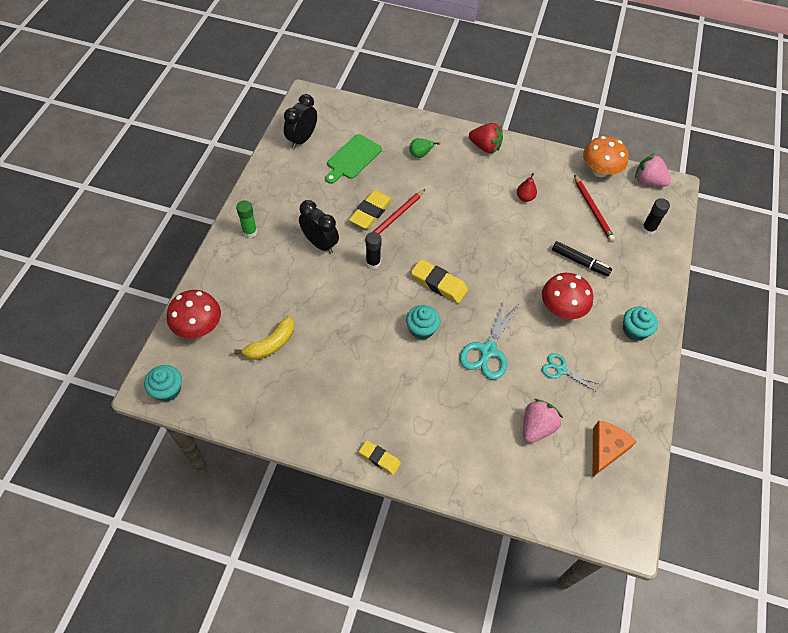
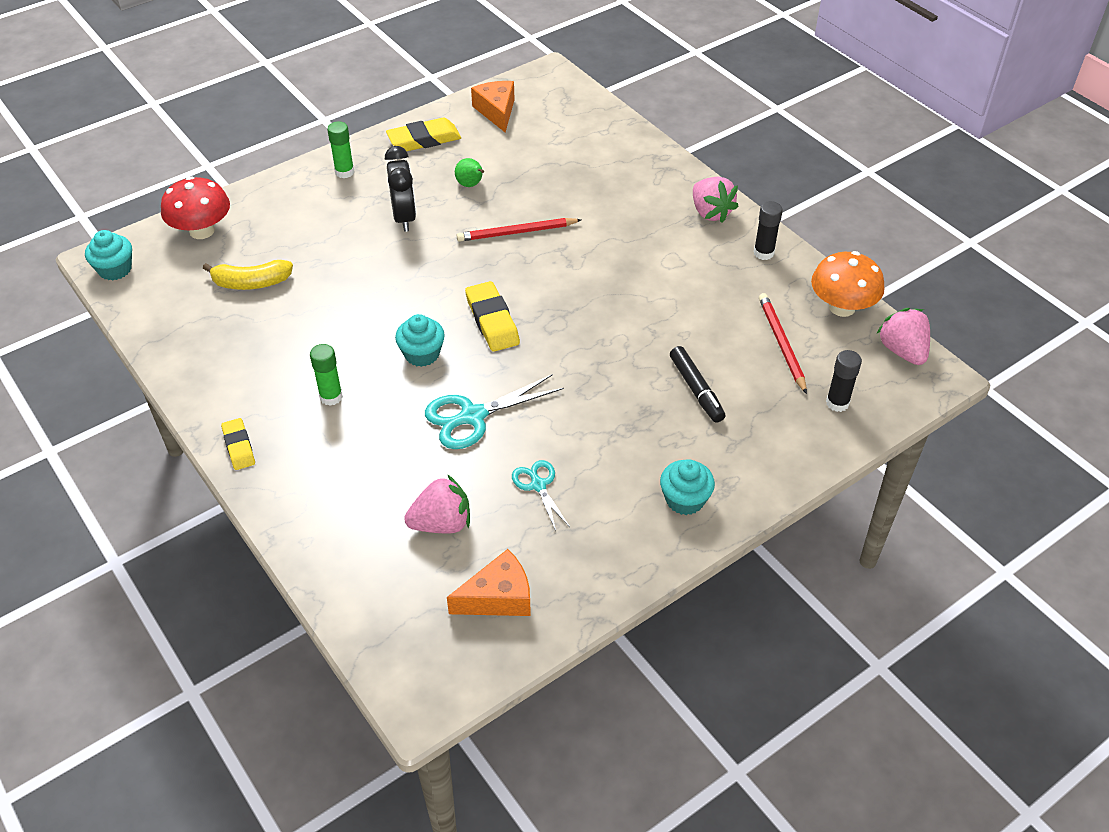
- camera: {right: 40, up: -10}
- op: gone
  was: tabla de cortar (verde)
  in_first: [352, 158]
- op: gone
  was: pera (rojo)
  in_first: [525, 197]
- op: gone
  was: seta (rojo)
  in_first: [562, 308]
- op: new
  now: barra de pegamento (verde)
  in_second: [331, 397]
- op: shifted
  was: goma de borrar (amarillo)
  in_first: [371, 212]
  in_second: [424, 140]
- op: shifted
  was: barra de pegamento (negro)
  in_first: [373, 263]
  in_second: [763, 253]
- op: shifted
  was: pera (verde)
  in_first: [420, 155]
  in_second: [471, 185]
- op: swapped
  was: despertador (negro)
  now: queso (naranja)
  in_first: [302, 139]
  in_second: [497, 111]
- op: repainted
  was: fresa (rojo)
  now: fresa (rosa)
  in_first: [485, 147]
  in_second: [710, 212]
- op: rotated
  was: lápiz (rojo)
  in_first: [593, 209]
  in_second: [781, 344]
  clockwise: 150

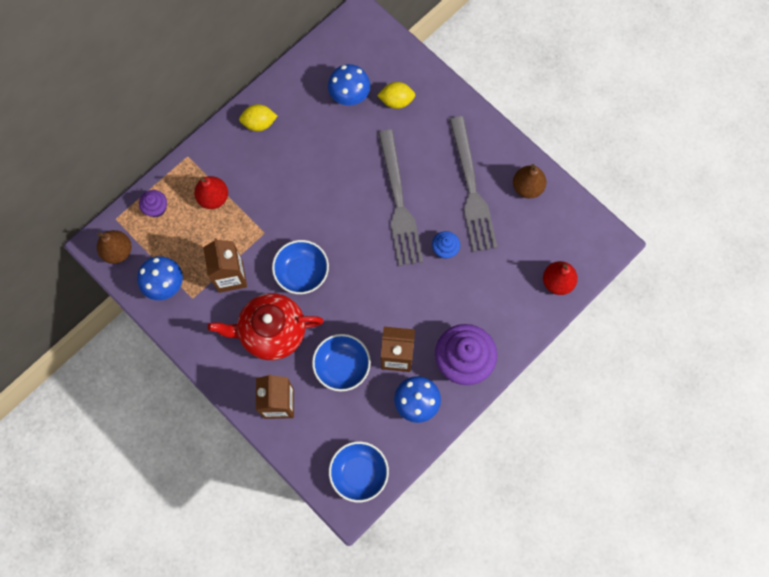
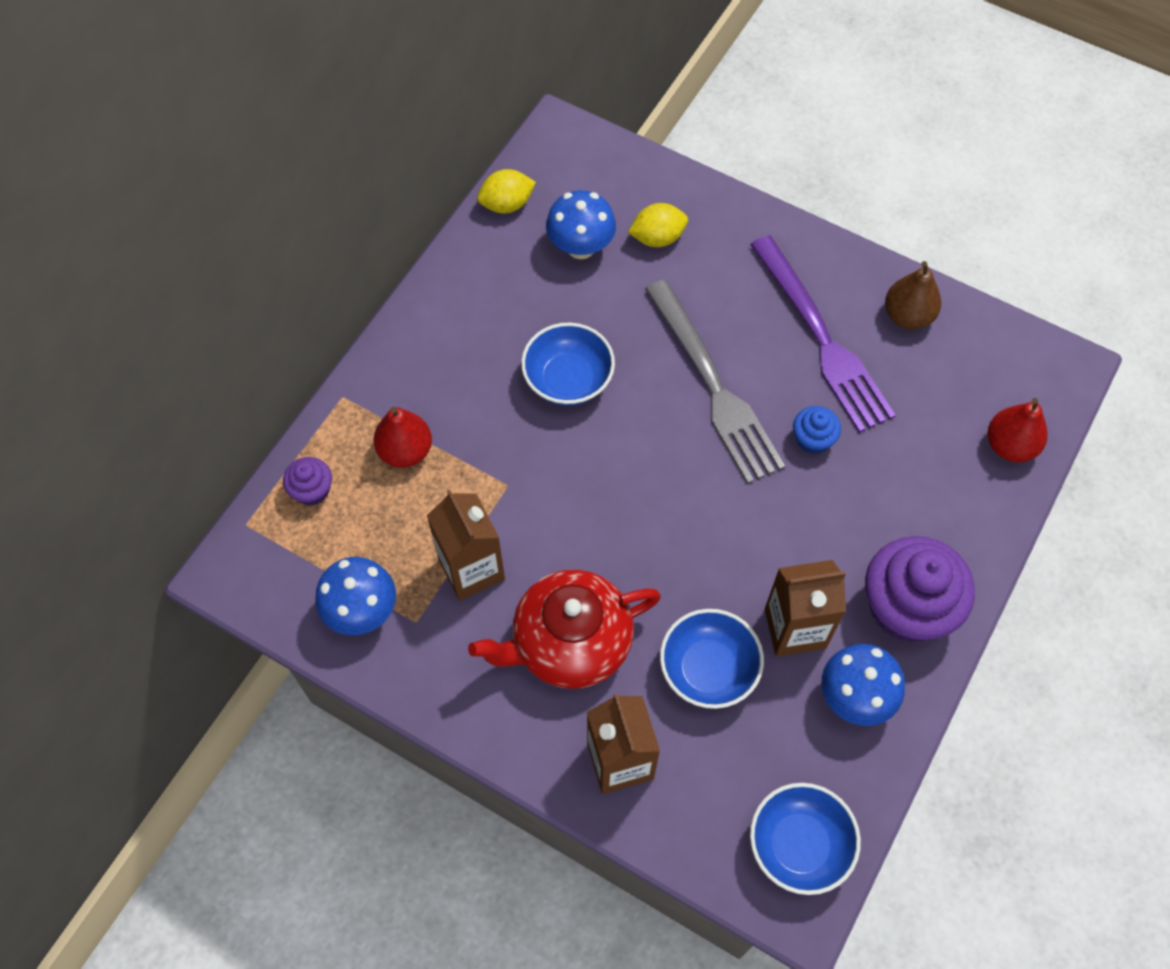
- camera: {right: -15, up: -10}
- op: gone
  was: pera (marrón)
  in_first: [118, 251]
- op: shifted
  was: limón (amarillo)
  in_first: [259, 123]
  in_second: [507, 204]
- op: shifted
  was: cuenco (azul)
  in_first: [302, 272]
  in_second: [568, 379]
- op: repainted
  was: tenedor (gris)
  now: tenedor (morado)
  in_first: [471, 188]
  in_second: [821, 338]

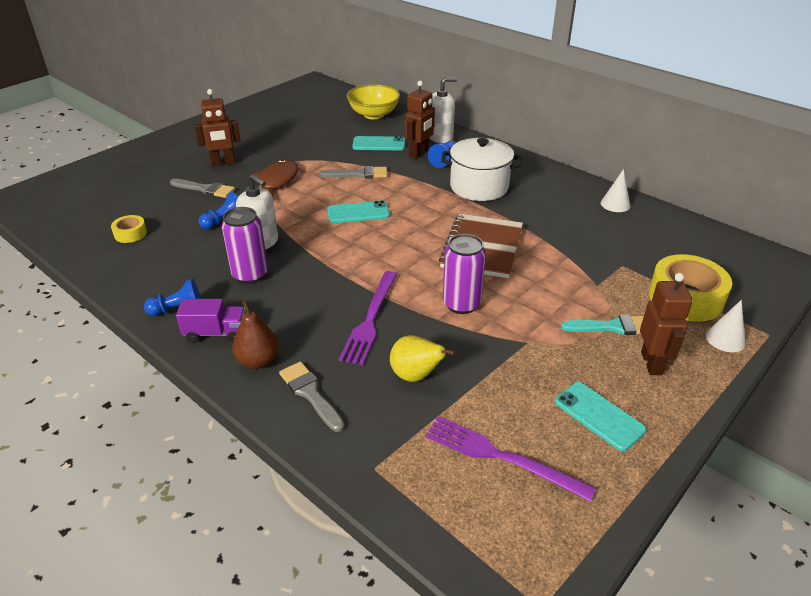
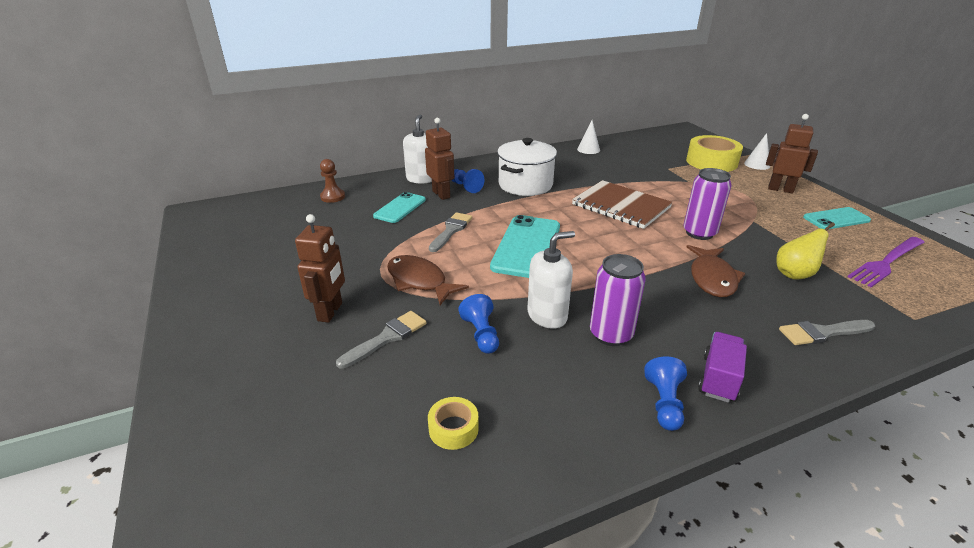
- camera: {right: -65, up: -5}
- op: gone
  was: pera (marrón)
  in_first: [258, 361]
- op: gone
  was: pincel (turquesa)
  in_first: [612, 327]
- op: swapped
  was: tenedor (morado)
  now: pez (marrón)
  in_first: [370, 319]
  in_second: [712, 278]
- op: swapped
  was: cuenco (amarillo)
  now: peón (marrón)
  in_first: [373, 114]
  in_second: [333, 197]
- op: scaled
  was: móvil (turquesa)
  in_first: [358, 213]
  in_second: [527, 246]
  ratio: 1.64

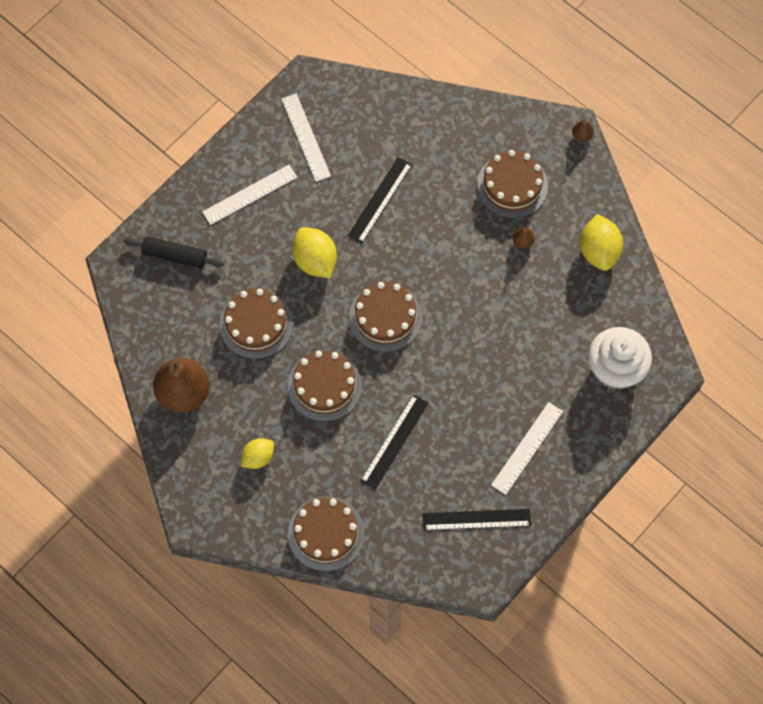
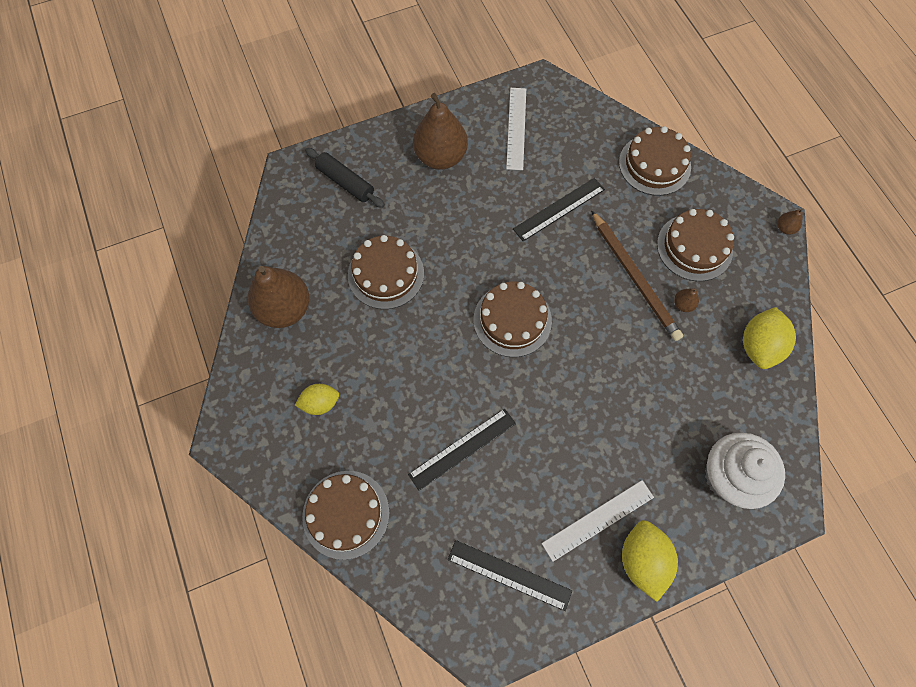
- camera: {right: 25, up: 0}
- op: new
  now: lápiz (marrón)
  in_second: [635, 277]
- op: shifted
  was: tarta (marrón)
  in_first: [324, 386]
  in_second: [654, 164]
- op: shifted
  was: limón (amarillo)
  in_first: [315, 261]
  in_second: [642, 560]
- op: swapped
  was: regla (blanco)
  now: pera (marrón)
  in_first: [250, 194]
  in_second: [440, 157]

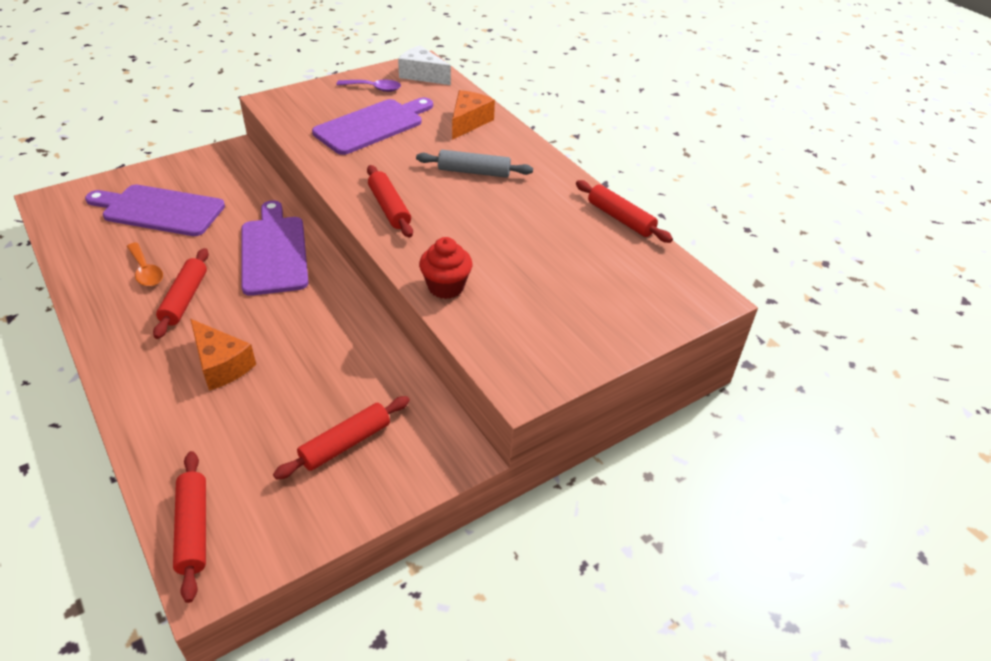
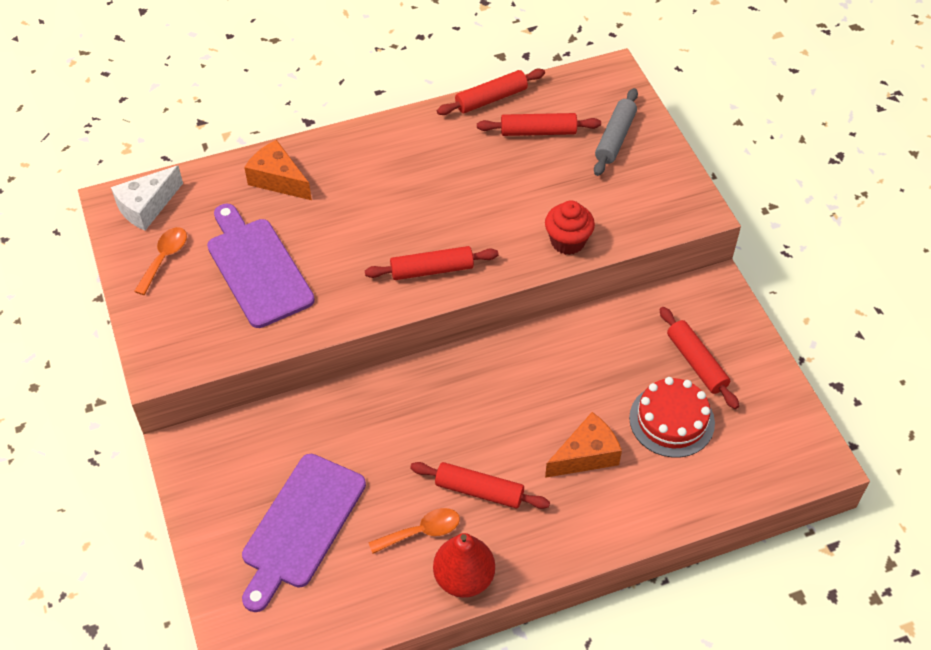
- camera: {right: -75, up: 10}
- op: gone
  was: tabla de cortar (morado)
  in_first: [274, 251]
- op: new
  now: pera (rojo)
  in_second: [464, 578]
- op: new
  now: tarta (rojo)
  in_second: [671, 420]
- op: shifted
  was: rodillo (rojo)
  in_first: [193, 529]
  in_second: [538, 131]
- op: shifted
  was: rodillo (gris)
  in_first: [474, 172]
  in_second: [615, 138]
- op: repainted
  was: cuchara (morado)
  now: cuchara (naranja)
  in_first: [374, 88]
  in_second: [164, 258]

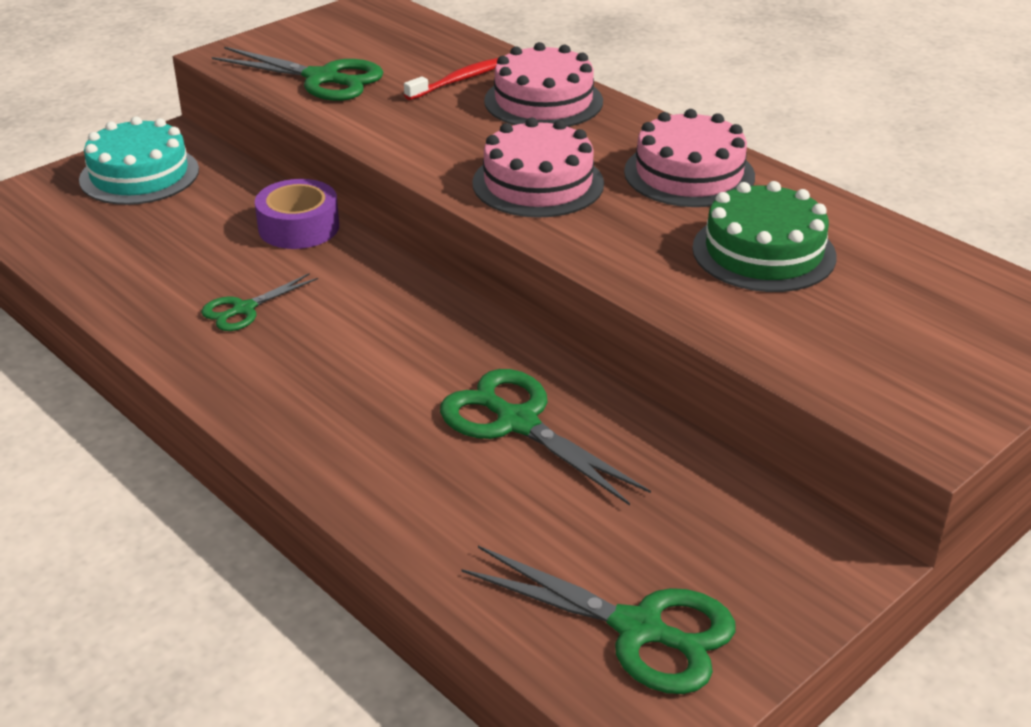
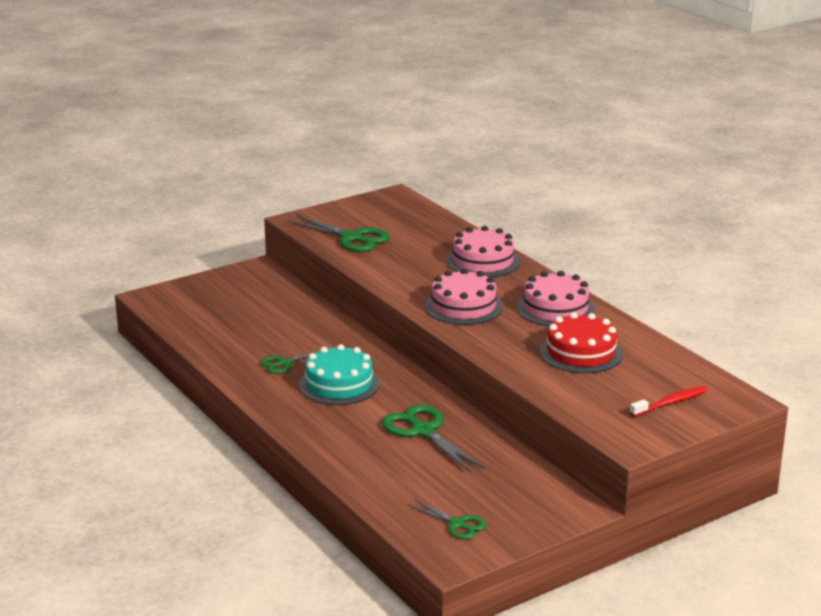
- camera: {right: 10, up: -10}
- op: gone
  was: cinta adhesiva (morado)
  in_first: [299, 227]
- op: shifted
  was: tarta (turquesa)
  in_first: [139, 175]
  in_second: [339, 384]
- op: shifted
  was: cepillo de dientes (rojo)
  in_first: [459, 80]
  in_second: [670, 403]
- op: repainted
  was: tarta (verde)
  now: tarta (rojo)
  in_first: [763, 252]
  in_second: [581, 353]
- op: scaled
  was: tijeras (verde)
  in_first: [638, 629]
  in_second: [457, 524]
  ratio: 0.58

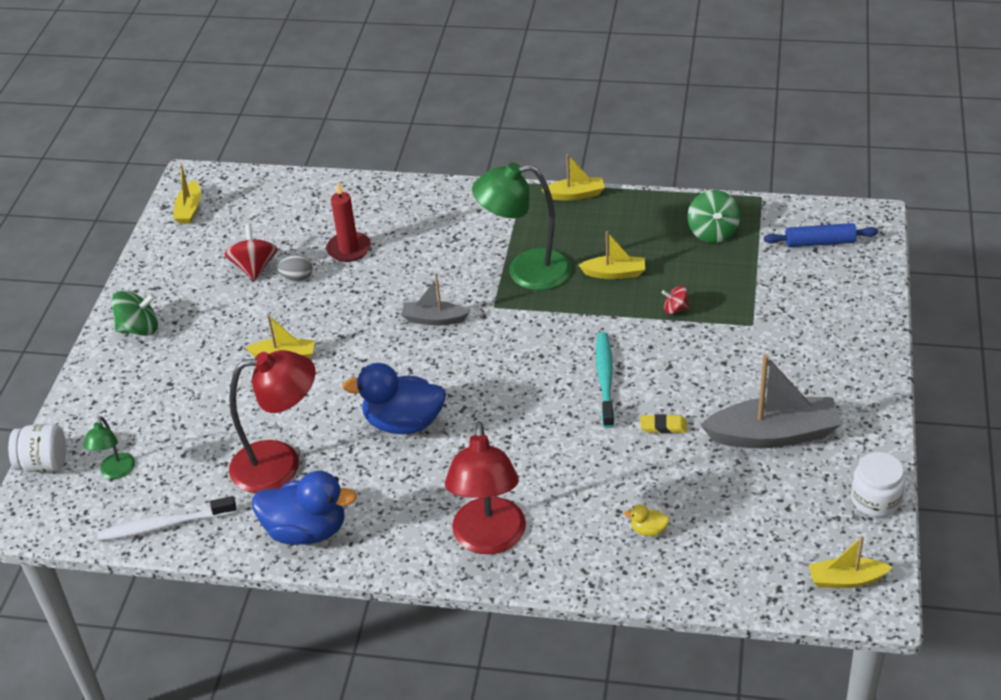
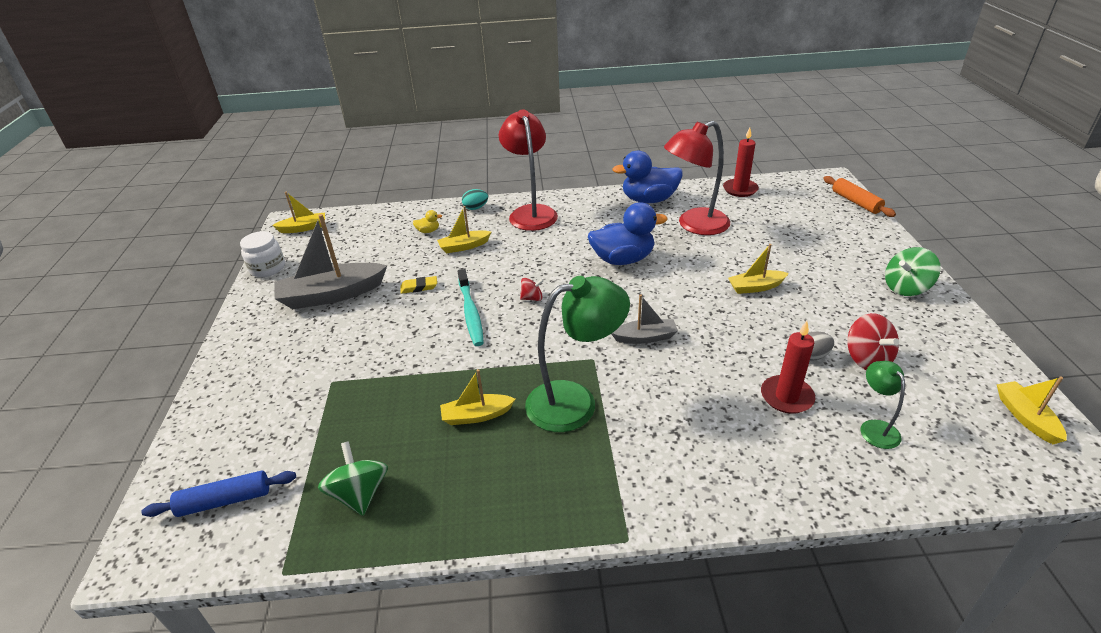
- camera: {right: 165, up: -5}
- op: new
  now: huevo (turquesa)
  in_second: [475, 208]
- op: shifted
  was: lámpara (verde)
  in_first: [116, 472]
  in_second: [875, 428]
- op: shifted
  was: barco (amarillo)
  in_first: [575, 195]
  in_second: [464, 246]
- op: shifted
  was: peonza (rojo)
  in_first: [675, 309]
  in_second: [532, 298]
- op: swapped
  was: tarro (blanco)
  now: rodillo (naranja)
  in_first: [44, 464]
  in_second: [856, 202]
- op: swapped
  was: cepillo de dientes (blanco)
  now: vela (rojo)
  in_first: [164, 525]
  in_second: [740, 189]

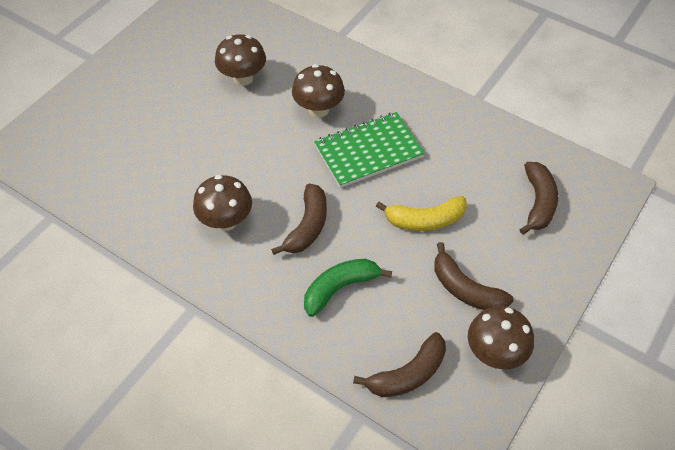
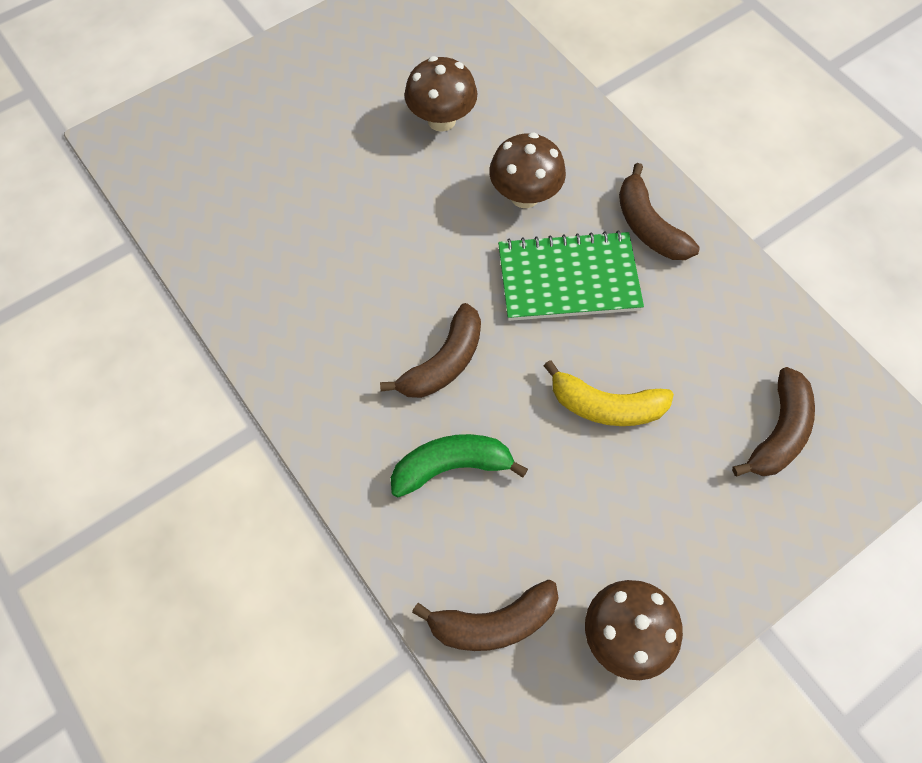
- camera: {right: 20, up: 10}
- op: gone
  was: seta (marrón)
  in_first: [226, 221]
- op: shifted
  was: plátano (marrón)
  in_first: [465, 289]
  in_second: [648, 226]

